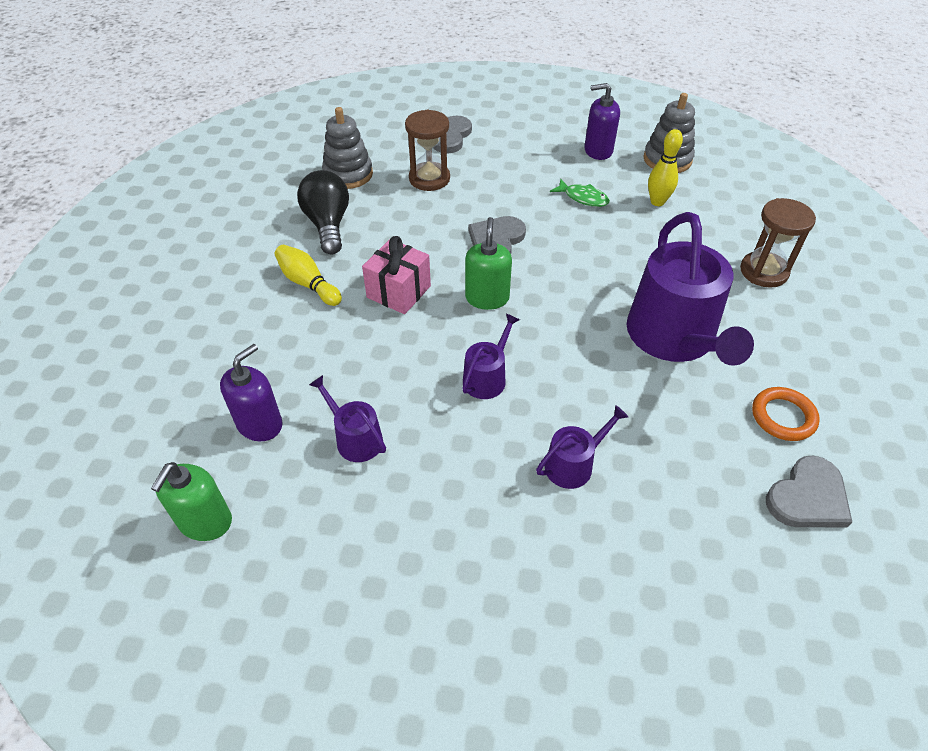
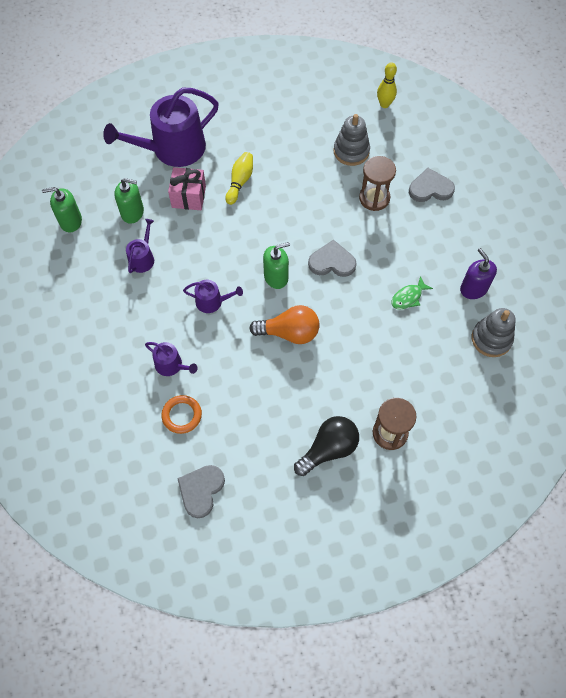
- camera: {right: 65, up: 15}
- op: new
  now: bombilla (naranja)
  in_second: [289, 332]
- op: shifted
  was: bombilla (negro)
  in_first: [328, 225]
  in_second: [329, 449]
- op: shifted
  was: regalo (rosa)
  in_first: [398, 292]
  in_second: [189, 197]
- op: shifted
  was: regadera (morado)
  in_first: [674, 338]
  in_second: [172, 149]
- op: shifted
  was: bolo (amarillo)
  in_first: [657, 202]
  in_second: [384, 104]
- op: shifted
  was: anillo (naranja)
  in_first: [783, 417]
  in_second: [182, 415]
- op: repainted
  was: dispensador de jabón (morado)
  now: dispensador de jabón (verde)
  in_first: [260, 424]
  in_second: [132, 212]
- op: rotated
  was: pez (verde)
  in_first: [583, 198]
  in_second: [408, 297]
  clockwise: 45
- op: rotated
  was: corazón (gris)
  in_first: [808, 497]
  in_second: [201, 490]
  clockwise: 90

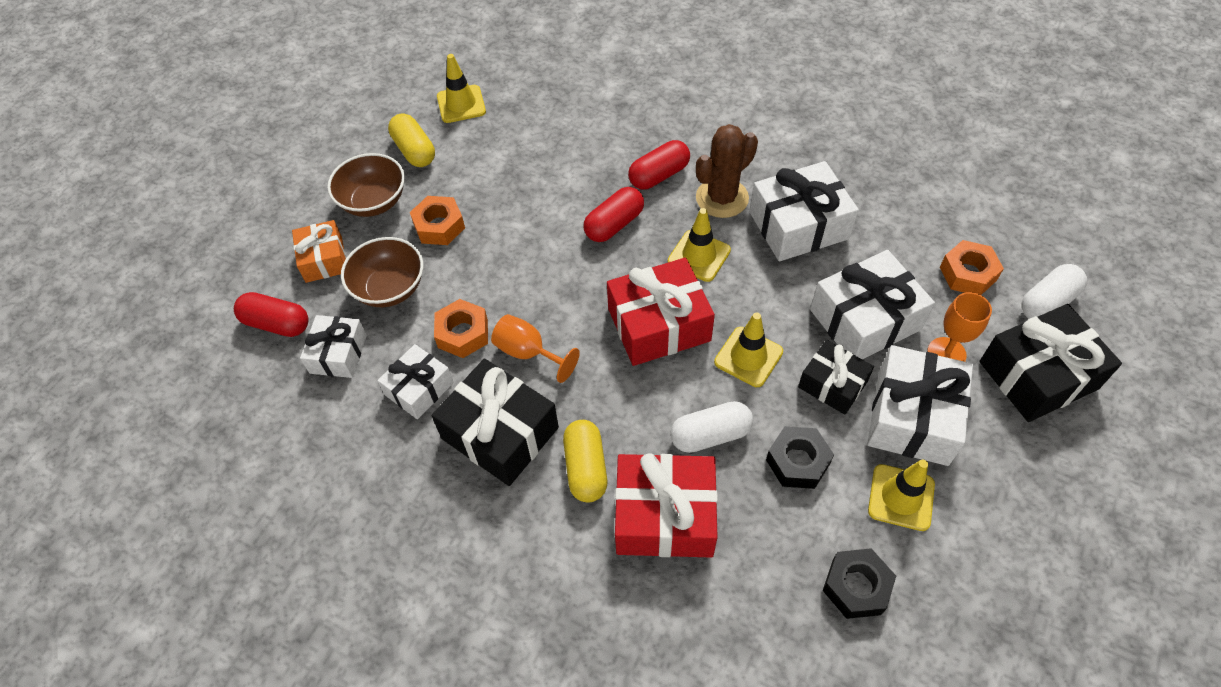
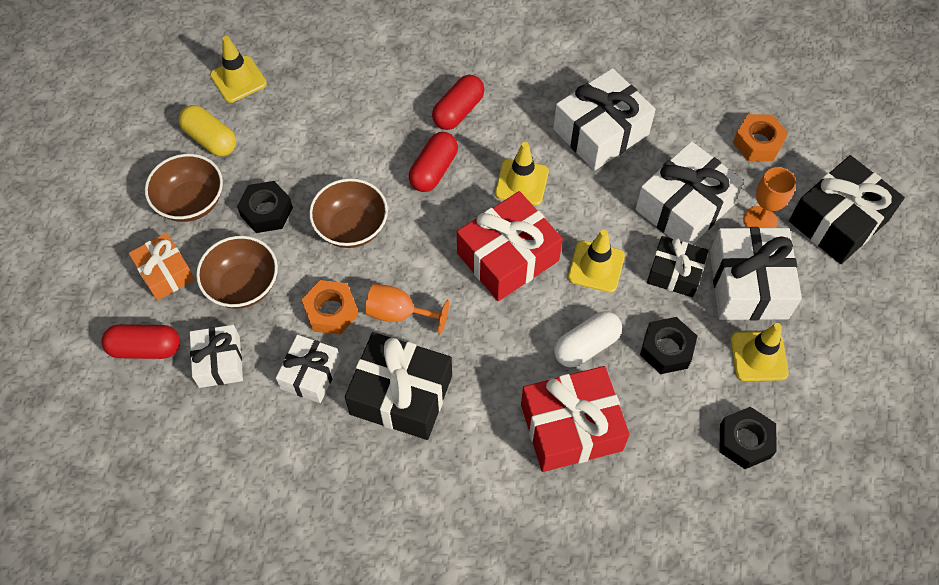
- camera: {right: -20, up: 5}
- op: gone
  was: cápsula (amarillo)
  in_first: [586, 468]
- op: gone
  was: cactus (marrón)
  in_first: [722, 198]
- op: gone
  was: cápsula (blanco)
  in_first: [1047, 302]
- op: new
  now: cuenco (marrón)
  in_second: [351, 227]
- op: repainted
  was: tuerca (naranja)
  now: tuerca (negro)
  in_first: [439, 226]
  in_second: [266, 211]

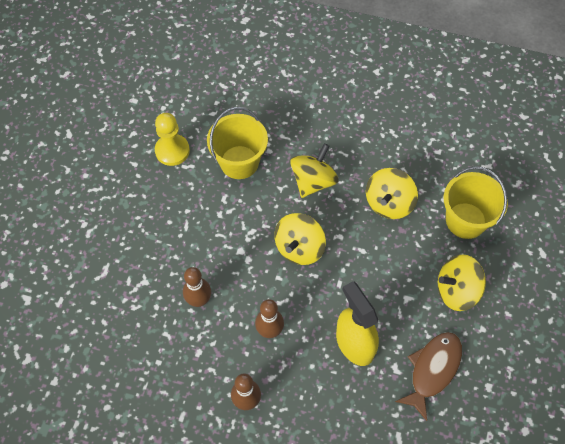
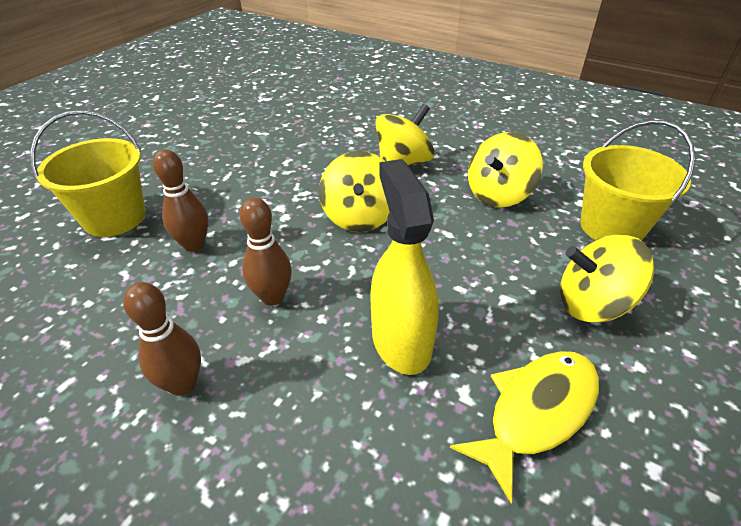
- camera: {right: 15, up: -20}
- op: gone
  was: peón (amarillo)
  in_first: [172, 151]
- op: shifted
  was: balde (amarillo)
  in_first: [239, 162]
  in_second: [114, 218]
- op: repainted
  was: pez (marrón)
  now: pez (amarillo)
  in_first: [432, 370]
  in_second: [536, 412]
- op: rotated
  was: peonza (amarillo)
  in_first: [299, 248]
  in_second: [359, 217]
  clockwise: -45

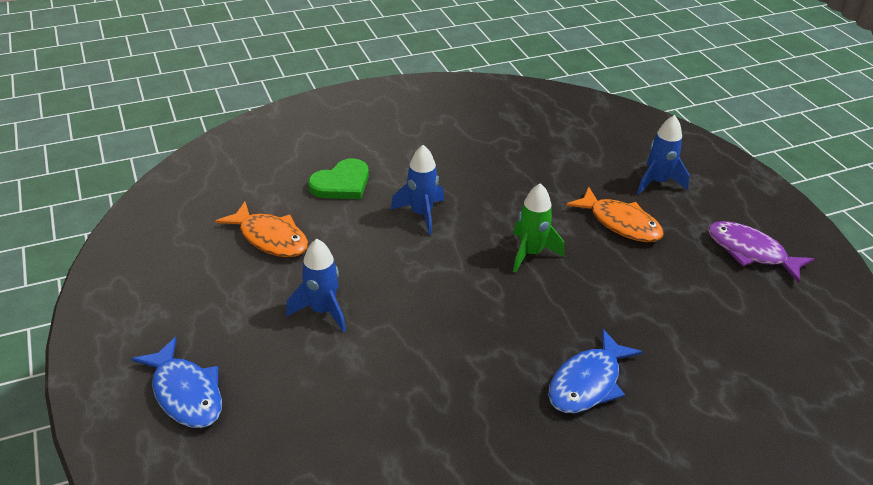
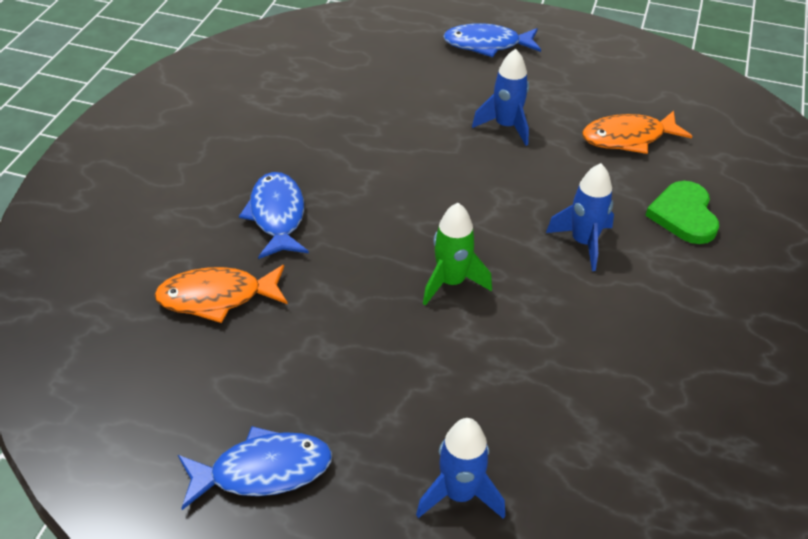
- camera: {right: 130, up: 5}
- op: shifted
  was: pez (naranja)
  in_first: [620, 223]
  in_second: [217, 297]
- op: repainted
  was: pez (morado)
  now: pez (azul)
  in_first: [750, 252]
  in_second: [263, 471]

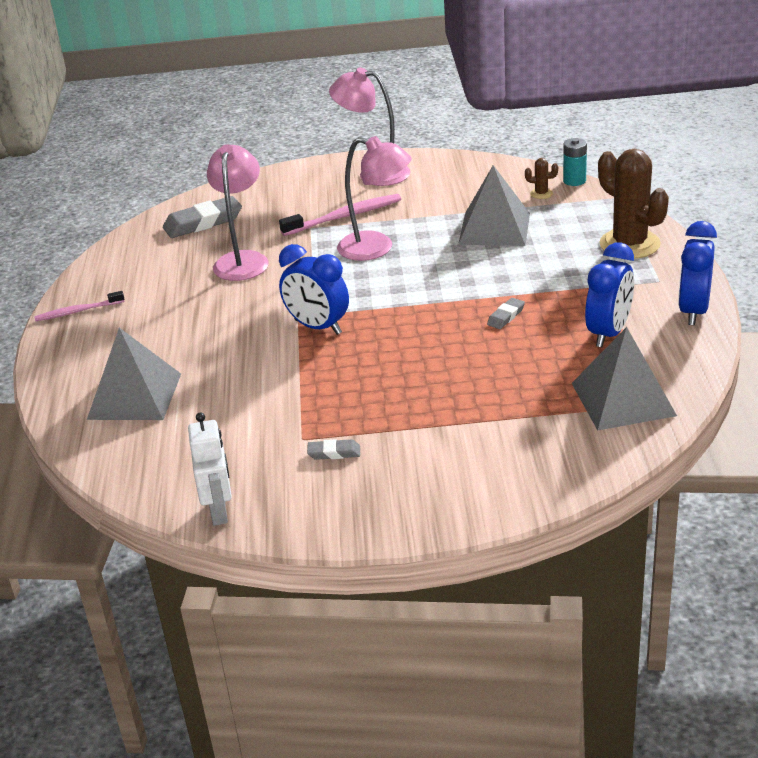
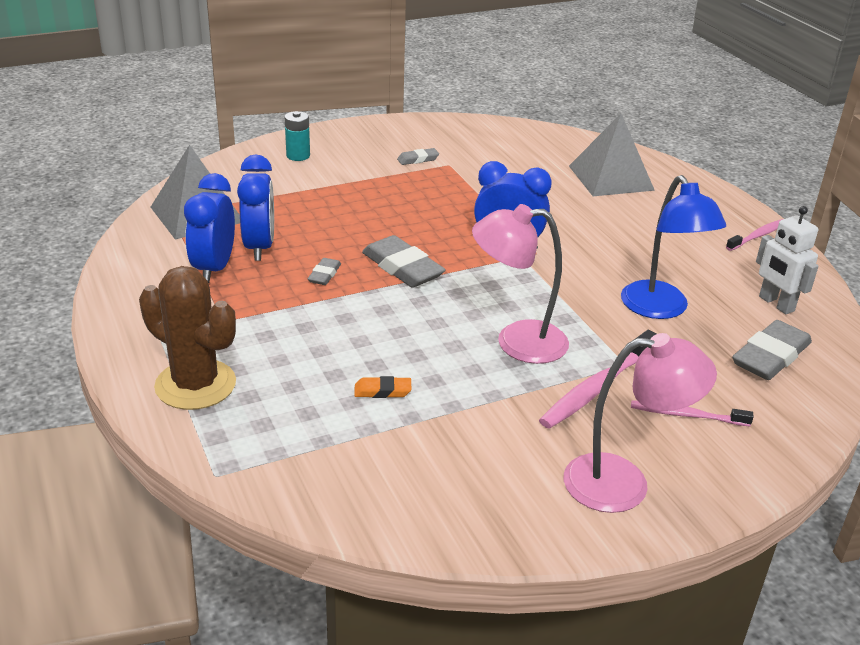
- camera: {right: 155, up: 0}
- op: gone
  was: cactus (marrón)
  in_first: [541, 194]
- op: new
  now: goma de borrar (gris)
  in_second: [402, 267]
- op: new
  now: cepillo de dientes (rosa)
  in_second: [686, 415]
- op: shifted
  was: robot (blanco)
  in_first: [219, 511]
  in_second: [776, 304]
- op: shifted
  was: pila (turquesa)
  in_first: [574, 181]
  in_second: [298, 156]
- op: shifted
  was: despertador (azul)
  in_first: [693, 311]
  in_second: [259, 247]
- op: swapped
  was: pirámide (gris)
  now: goma de borrar (naranja)
  in_first: [494, 228]
  in_second: [382, 391]
- op: repainted
  was: lámpara (rosa)
  now: lámpara (azul)
  in_first: [243, 260]
  in_second: [660, 309]

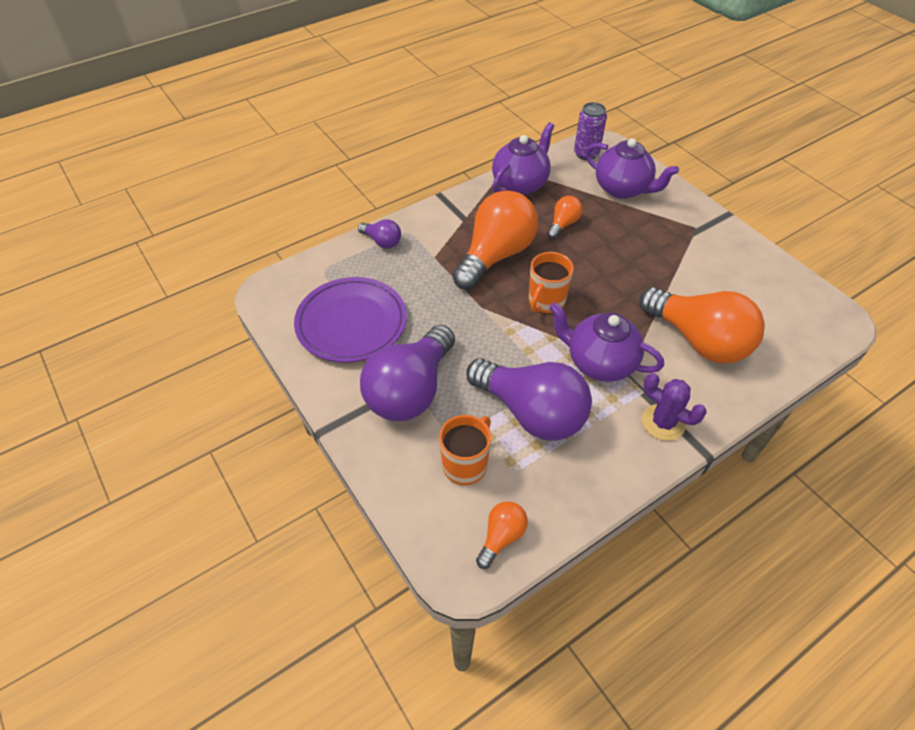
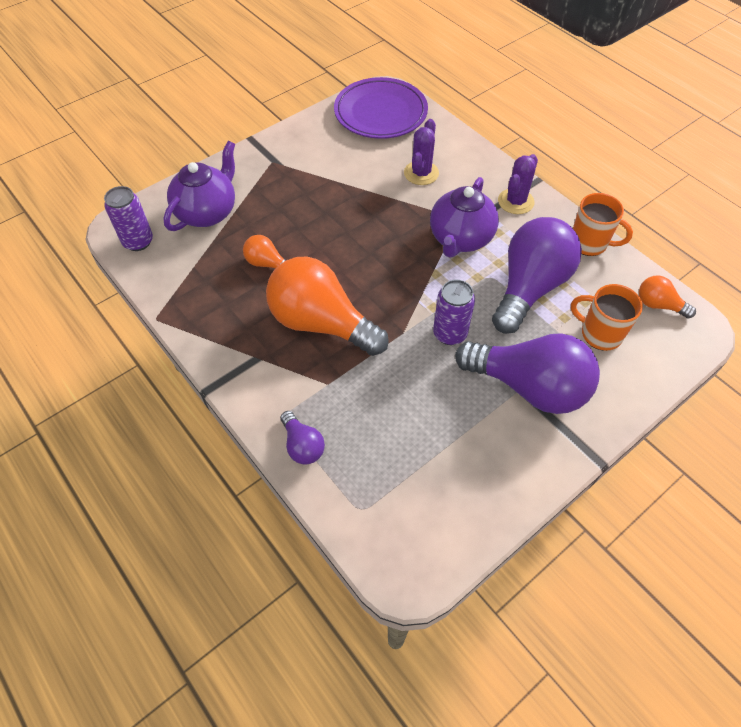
- camera: {right: -95, up: 5}
- op: gone
  was: tetera (morado)
  in_first: [520, 184]
- op: new
  now: lata (morado)
  in_second: [450, 334]
- op: shifted
  was: plato (morado)
  in_first: [351, 323]
  in_second: [380, 113]
- op: shifted
  was: taza (naranja)
  in_first: [546, 302]
  in_second: [589, 243]
- op: swapped
  was: bombilla (naranja)
  now: cactus (morado)
  in_first: [698, 340]
  in_second: [421, 173]
- op: rotated
  was: bombilla (morado)
  in_first: [382, 241]
  in_second: [302, 445]
  clockwise: 120

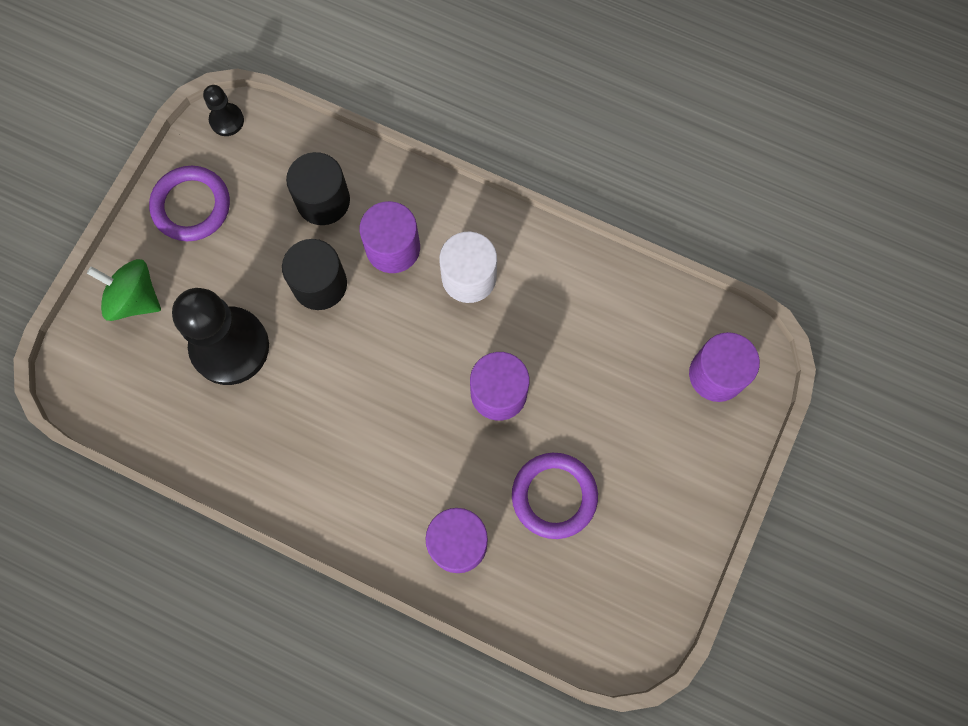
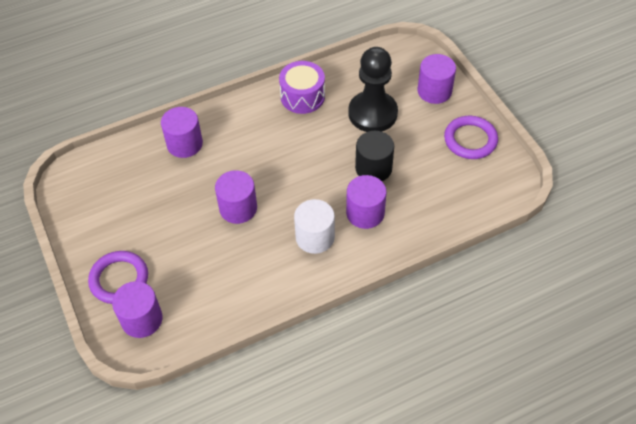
- camera: {right: 130, up: -20}
- op: gone
  was: peón (negro)
  in_first: [227, 120]
- op: gone
  was: cilindro (negro)
  in_first: [323, 200]
- op: new
  now: tambor (morado)
  in_second: [302, 96]
- op: shifted
  was: anillo (morado)
  in_first: [554, 496]
  in_second: [119, 279]
- op: swapped
  was: peonza (verde)
  now: cilindro (morado)
  in_first: [134, 298]
  in_second: [434, 91]

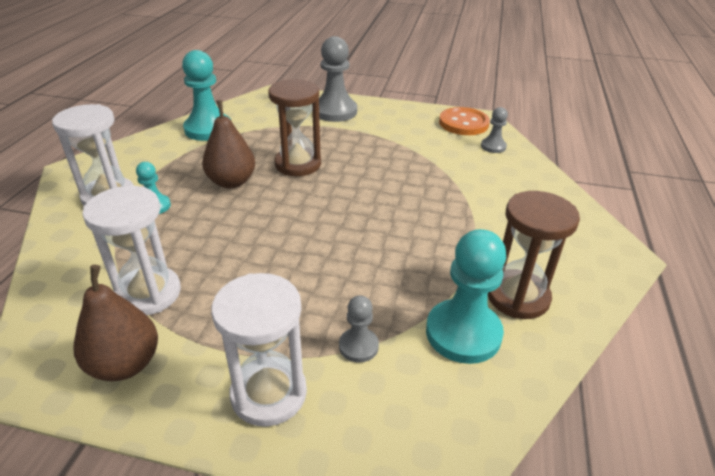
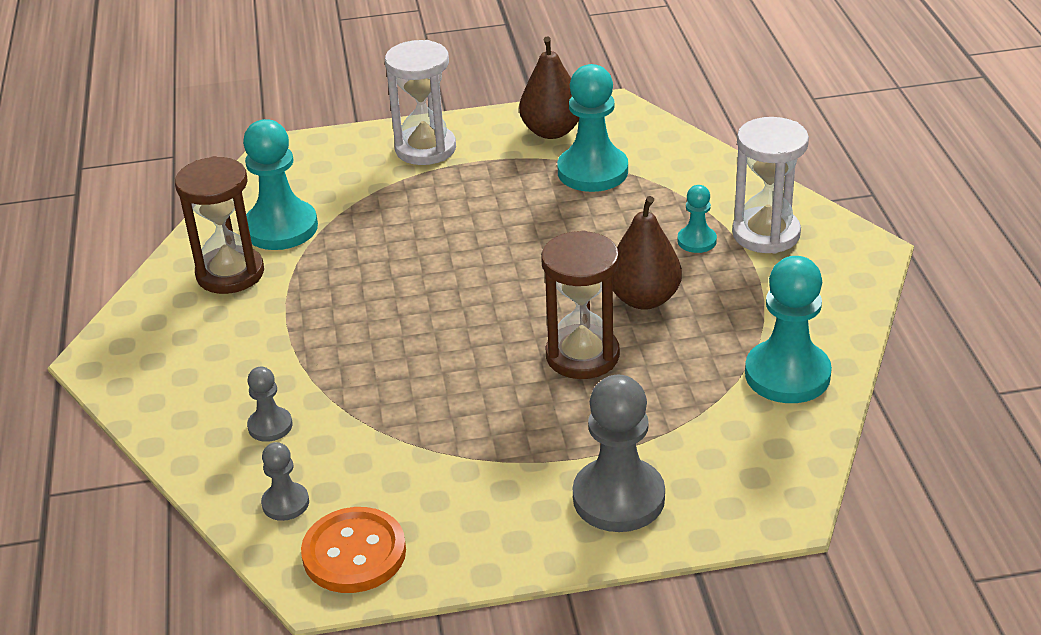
- camera: {right: 160, up: 0}
- op: shifted
  was: peón (gris)
  in_first: [358, 346]
  in_second: [270, 426]
- op: swapped
  was: reloj de arena (blanco)
  now: peón (turquesa)
  in_first: [148, 293]
  in_second: [592, 171]

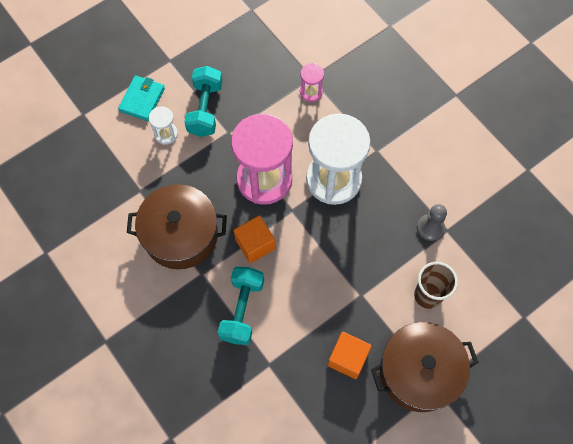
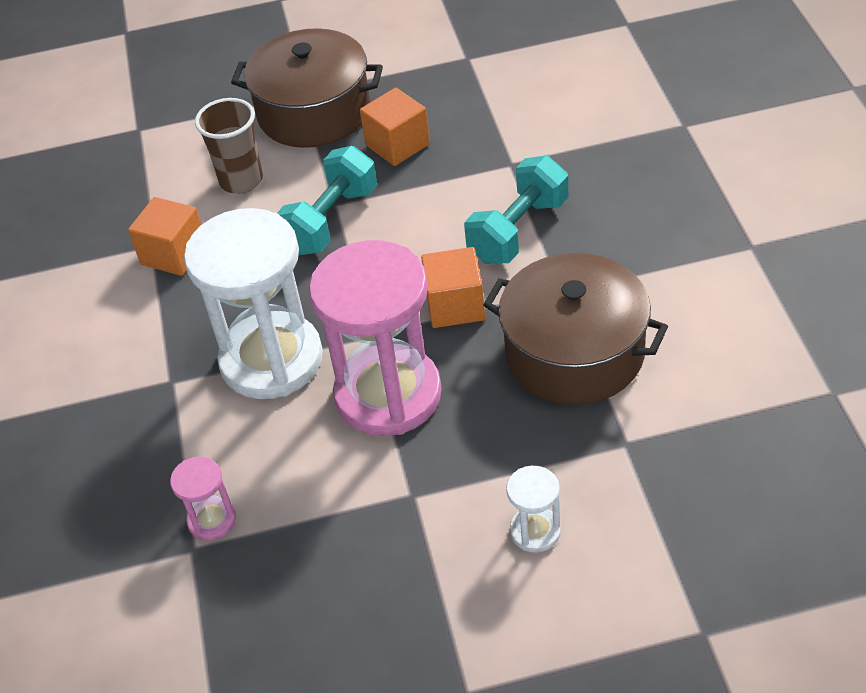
- camera: {right: -150, up: -20}
- op: gone
  was: cartera (turquesa)
  in_first: [142, 99]
- op: shifted
  was: mancuerna (turquesa)
  in_first: [205, 109]
  in_second: [331, 220]
- op: swapped
  was: peón (gris)
  now: cubo (naranja)
  in_first: [430, 228]
  in_second: [174, 254]

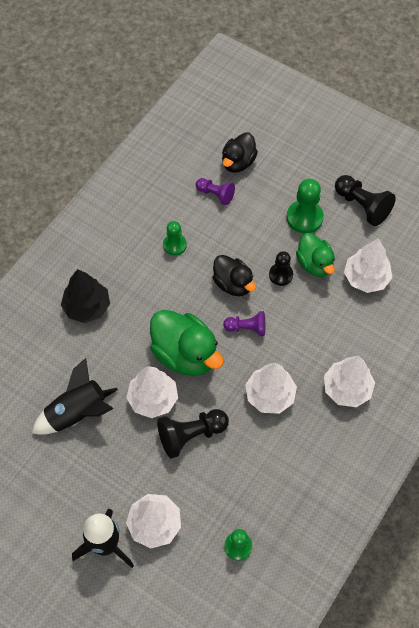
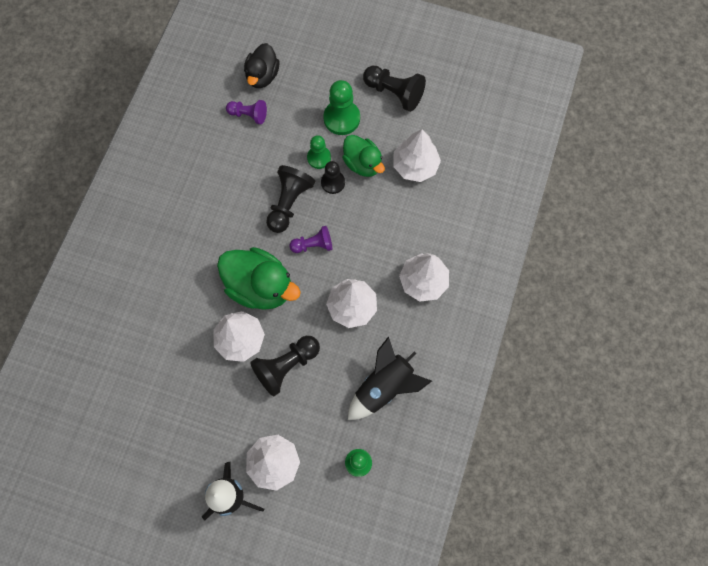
- camera: {right: -15, up: 10}
- op: gone
  was: árbol (negro)
  in_first: [87, 307]
- op: shifted
  was: cohete (negro)
  in_first: [77, 413]
  in_second: [384, 387]
- op: shifted
  was: peón (verde)
  in_first: [174, 245]
  in_second: [319, 158]
- op: swapped
  was: pato (negro)
  now: peón (negro)
  in_first: [233, 284]
  in_second: [289, 203]

